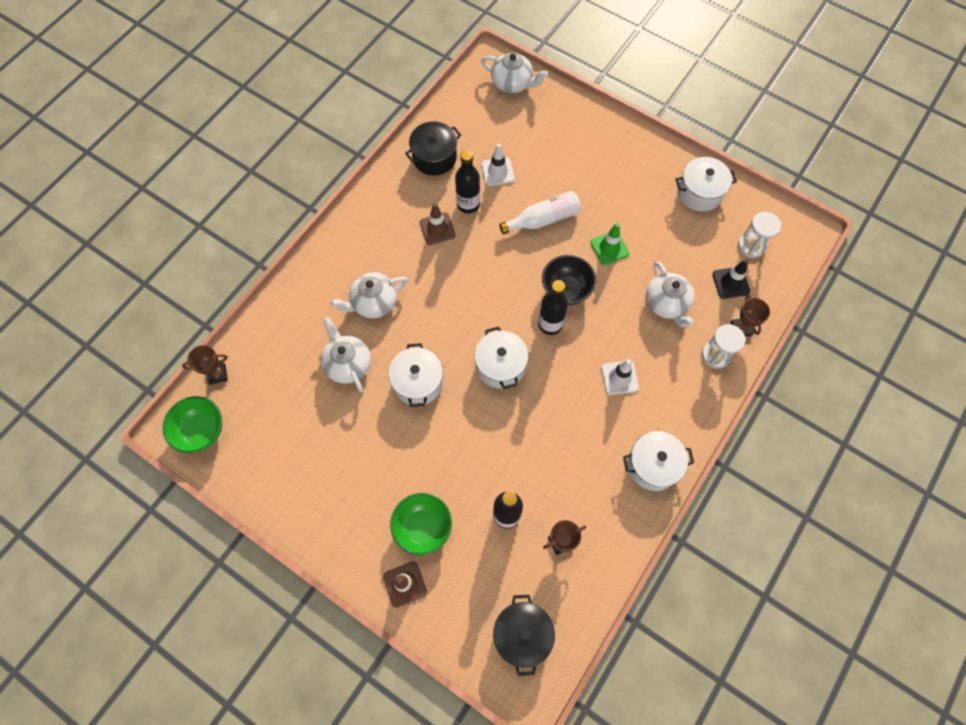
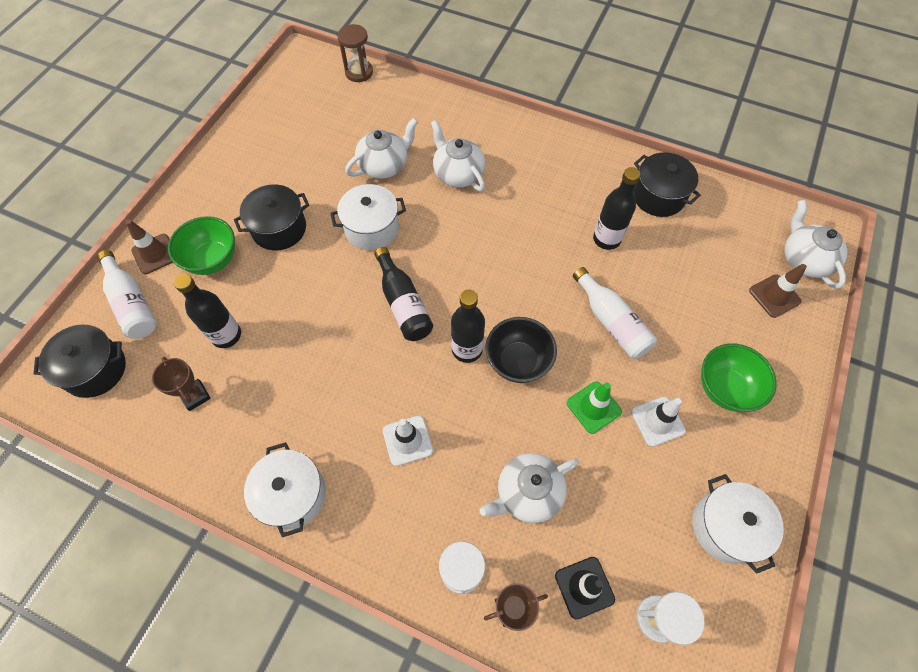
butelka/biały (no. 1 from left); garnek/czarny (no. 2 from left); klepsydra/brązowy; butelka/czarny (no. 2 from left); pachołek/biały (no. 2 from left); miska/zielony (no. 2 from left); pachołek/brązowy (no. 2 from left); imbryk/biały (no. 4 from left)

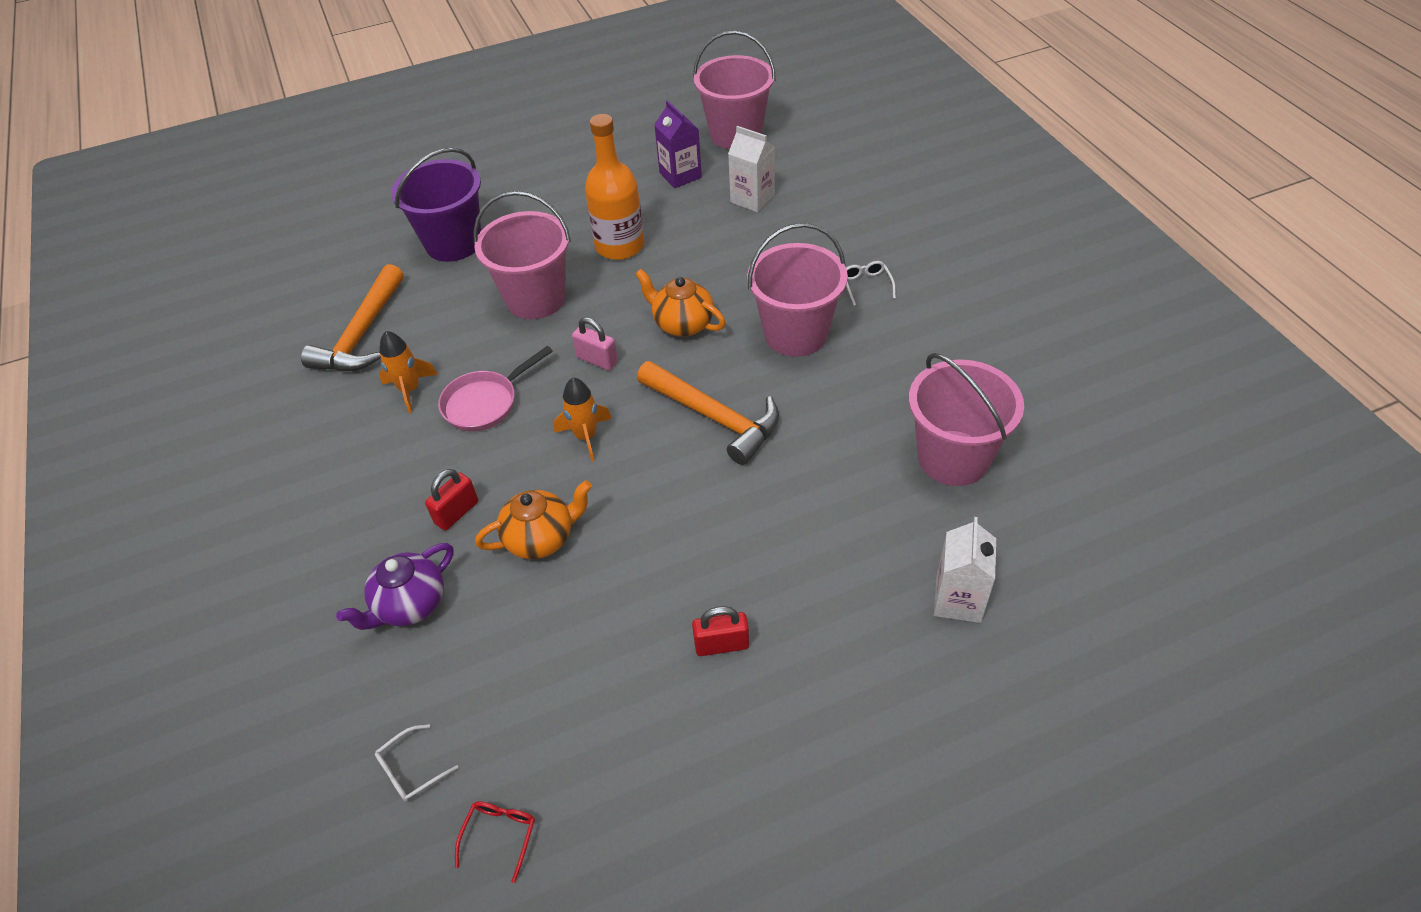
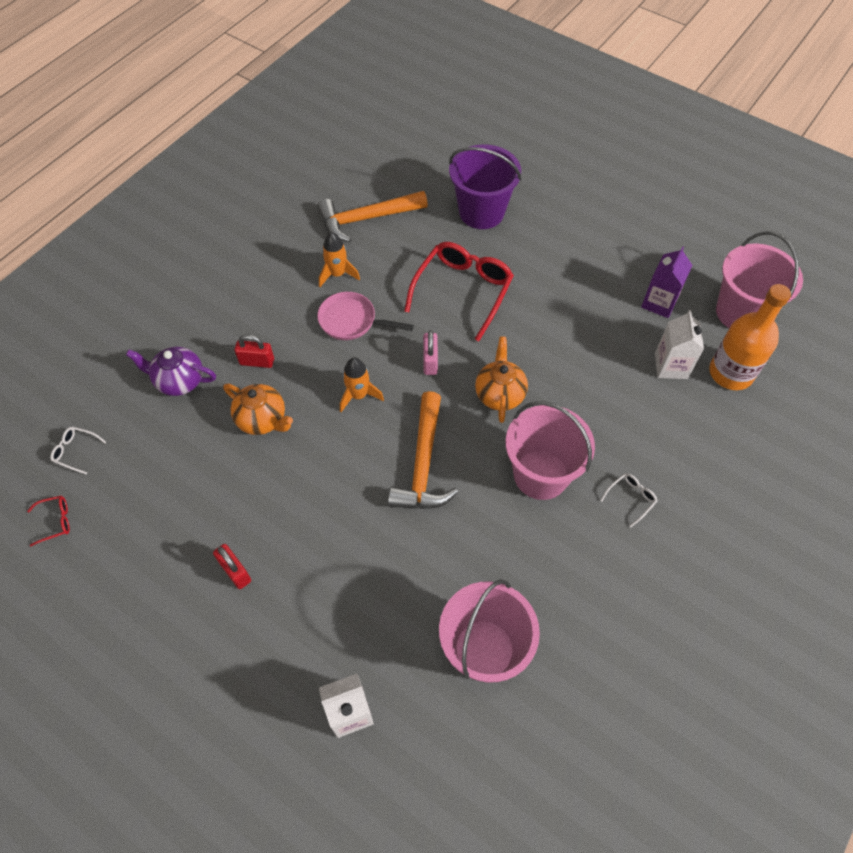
okulary/czerwony (no. 2 from left); butelka/pomarańczowy

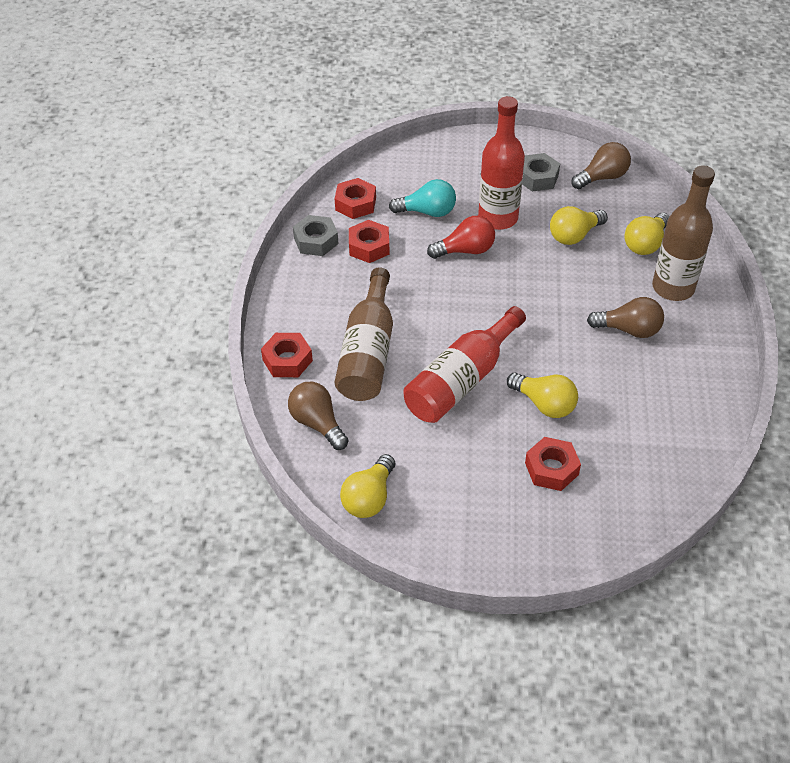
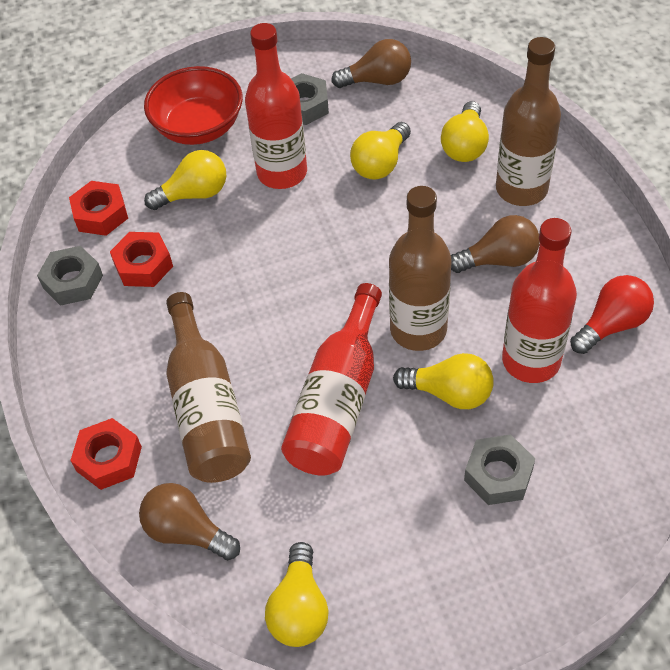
miska/czerwony; żarówka/żółty (no. 1 from left); żarówka/brązowy (no. 2 from left); butelka/brązowy (no. 2 from left); nakrętka/szary (no. 3 from left); butelka/czerwony (no. 3 from left); żarówka/czerwony

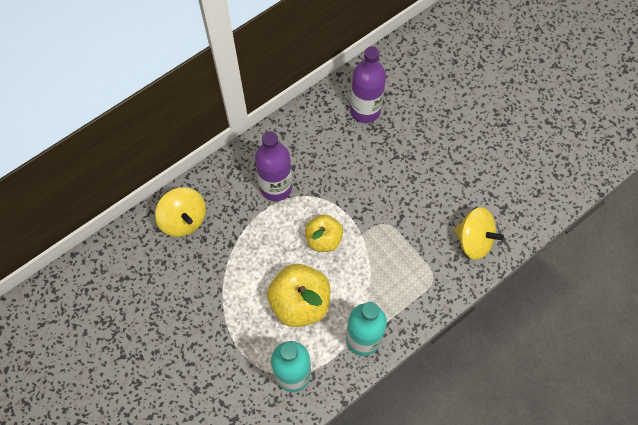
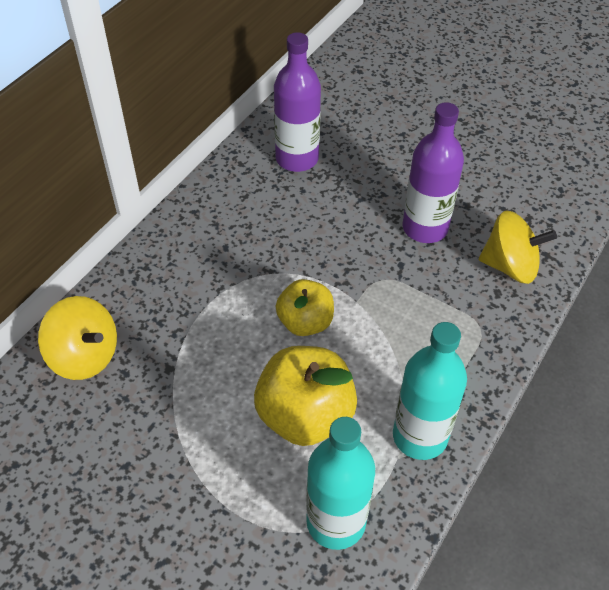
butelka/fioletowy (no. 2 from left)

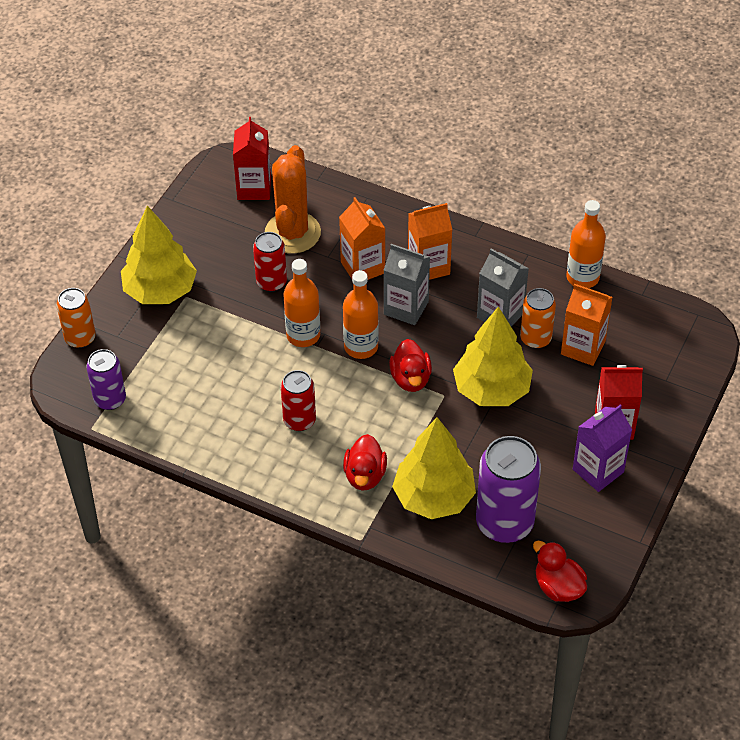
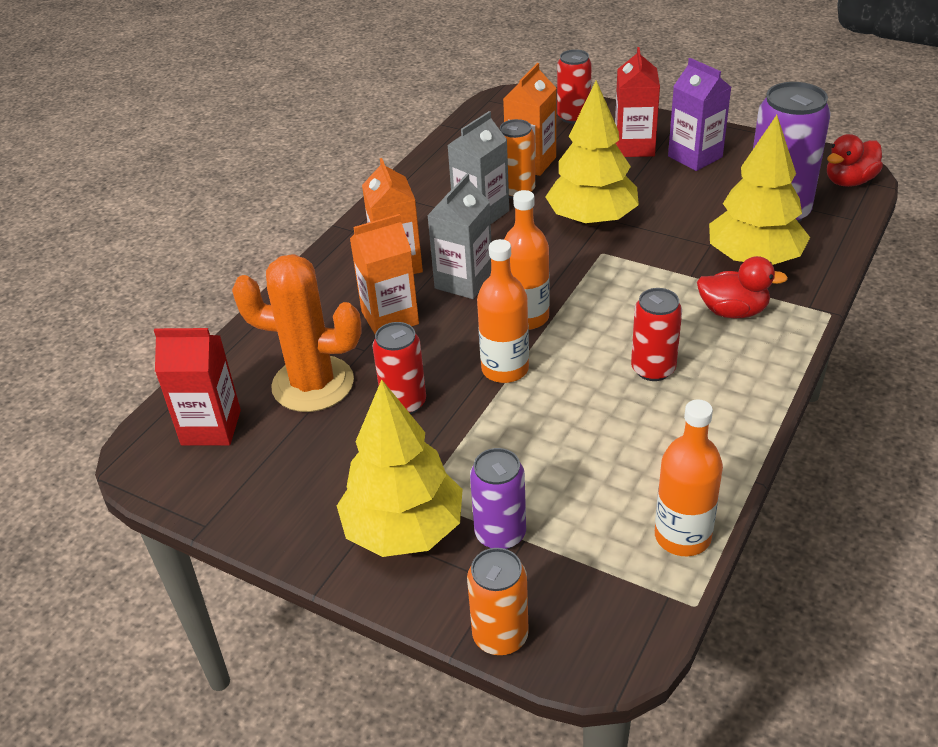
puszka/fioletowy (no. 1 from left); puszka/czerwony (no. 2 from left); butelka/pomarańczowy (no. 3 from left); kaczka/czerwony (no. 2 from left in the first image)

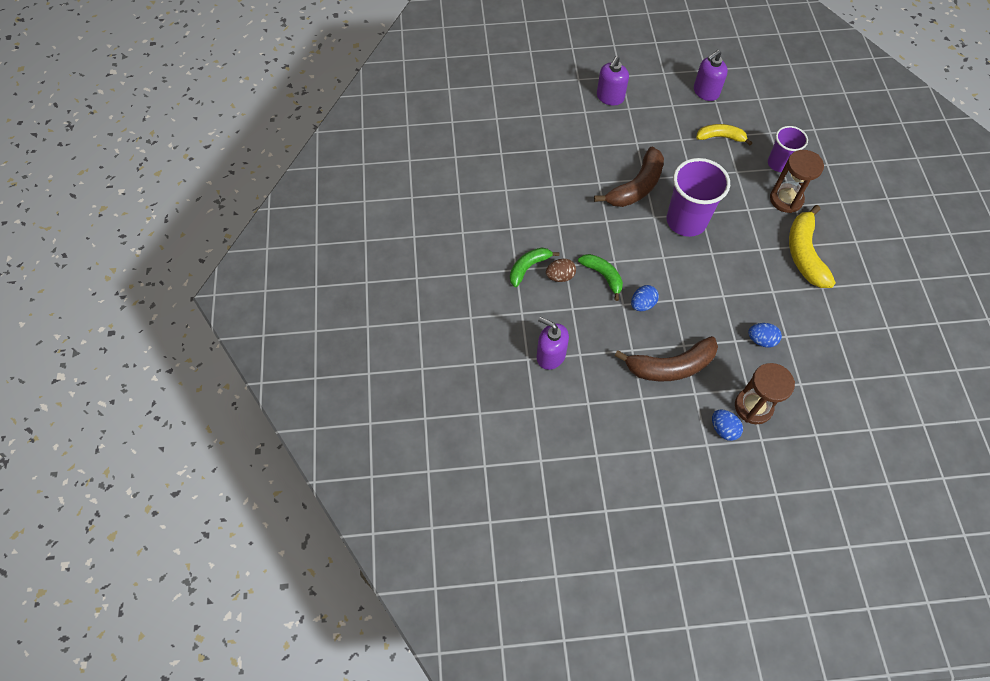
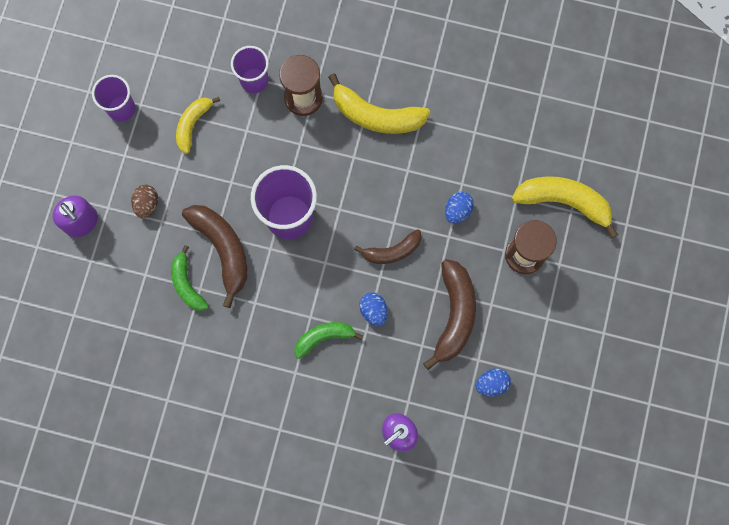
szklanka/fioletowy (no. 1 from left); jajko/brązowy; banan/zielony (no. 1 from left); banan/brązowy (no. 2 from left); jajko/niebieski (no. 3 from left); banan/żółty (no. 3 from left)

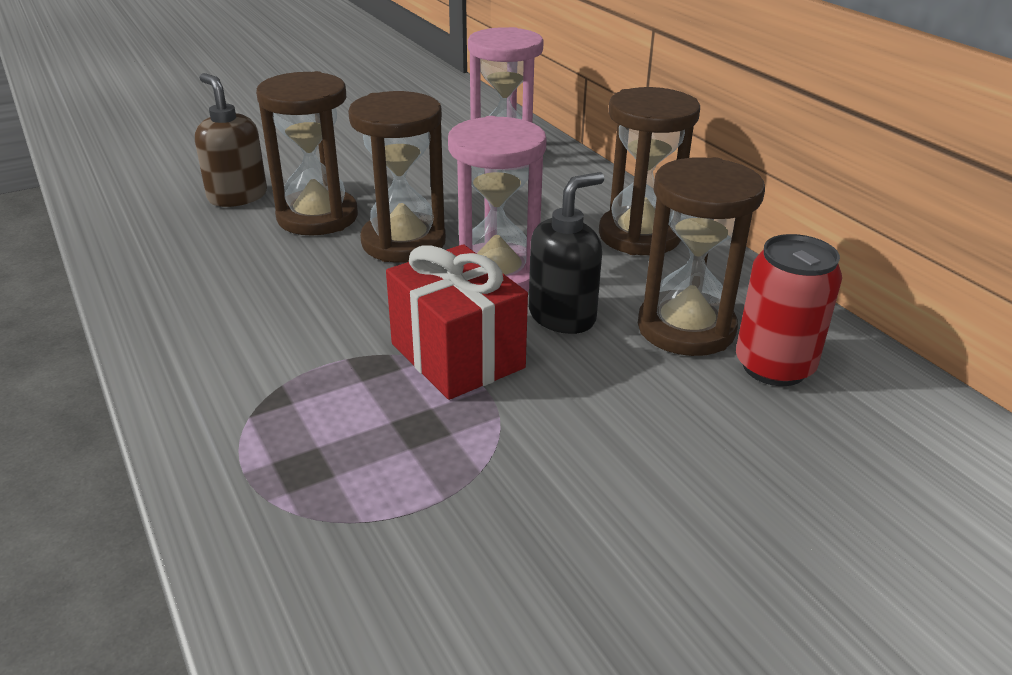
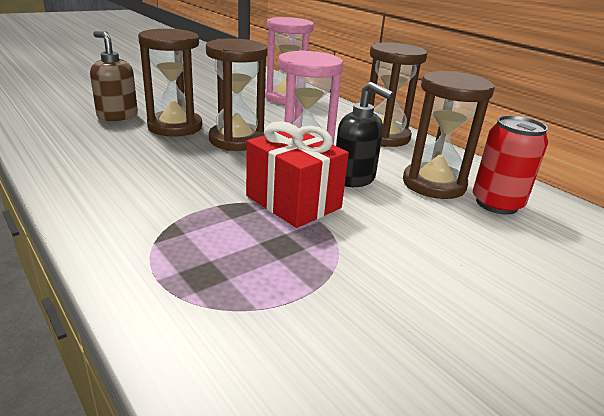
dozownik mydła/czarny

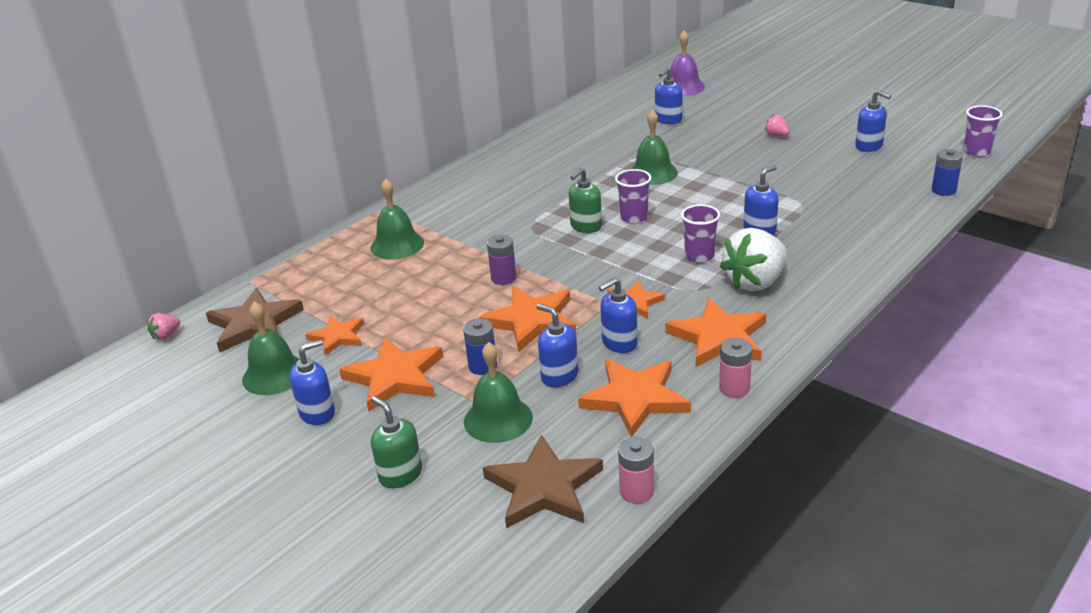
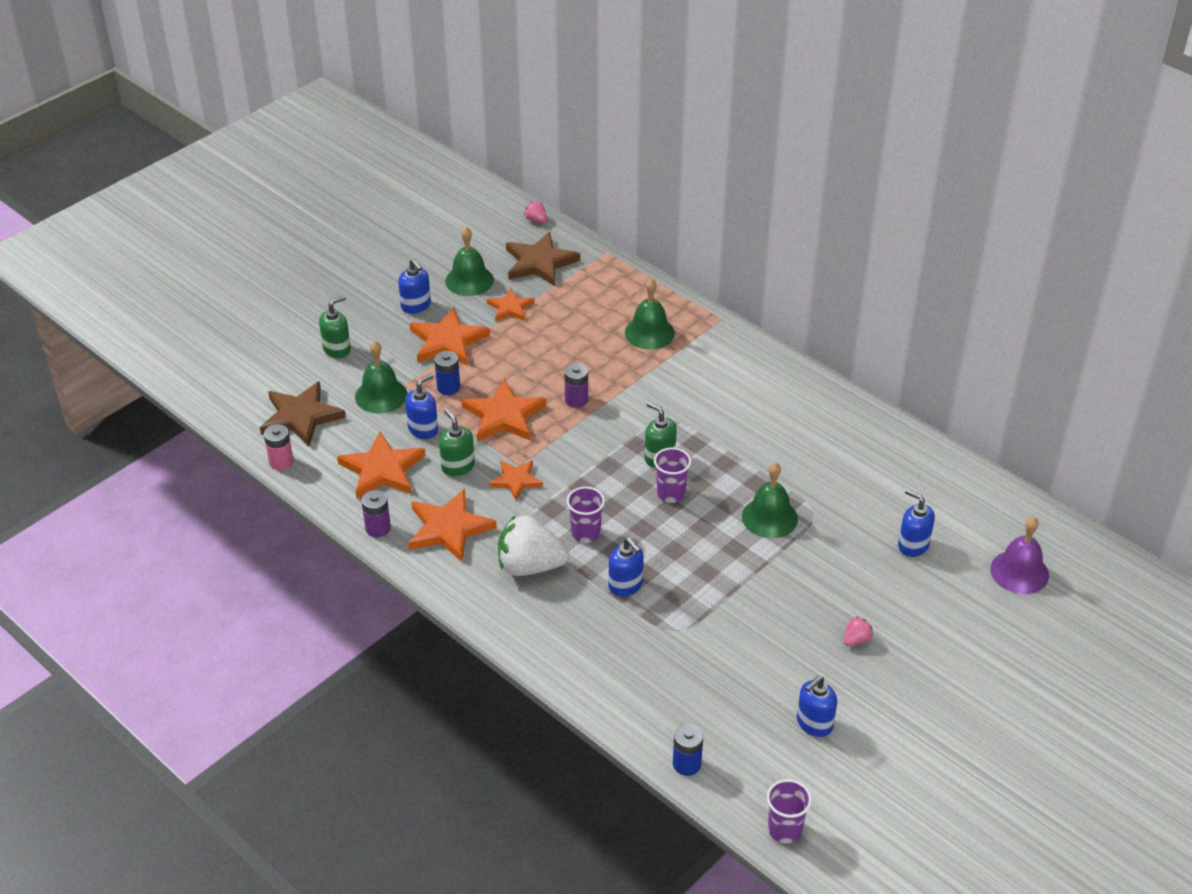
bateria/fioletowy (no. 1 from left); dozownik mydła/zielony (no. 2 from left); truskawka/biały

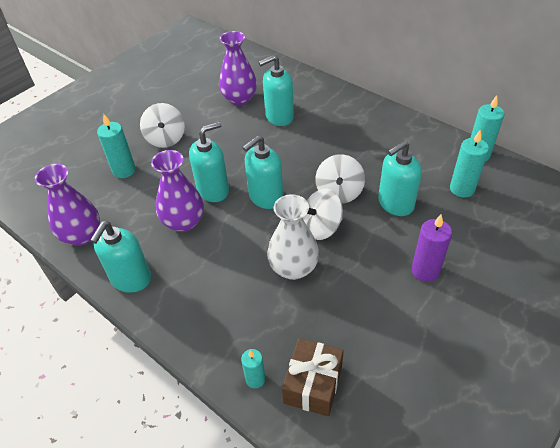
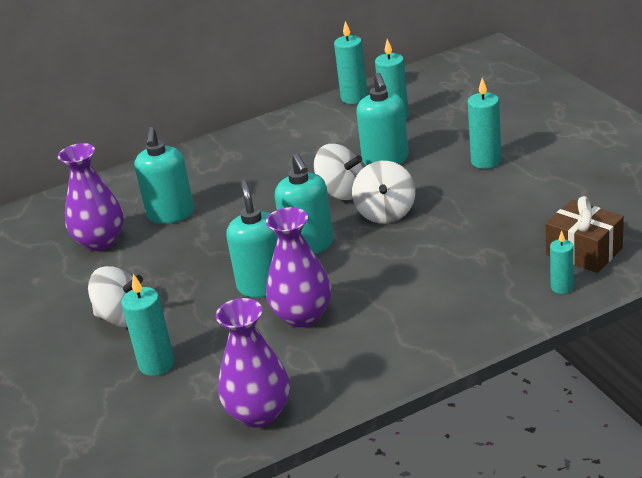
świeca/turkusowy (no. 4 from left); dozownik mydła/turkusowy (no. 1 from left in the first image); wazon/biały

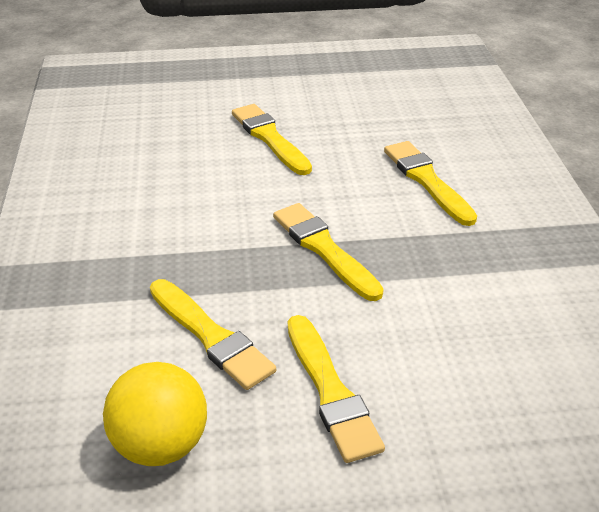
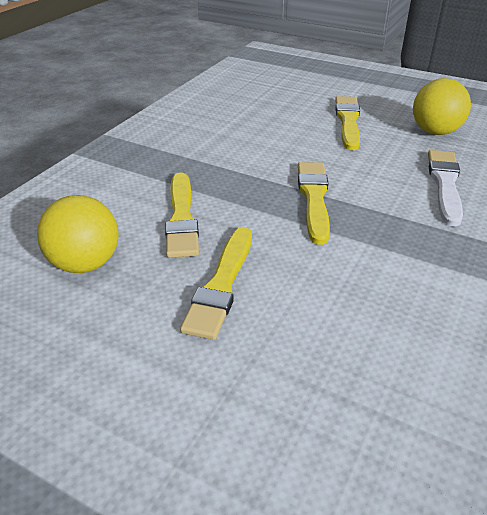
piłka/żółty (no. 2 from left); pędzel/biały

